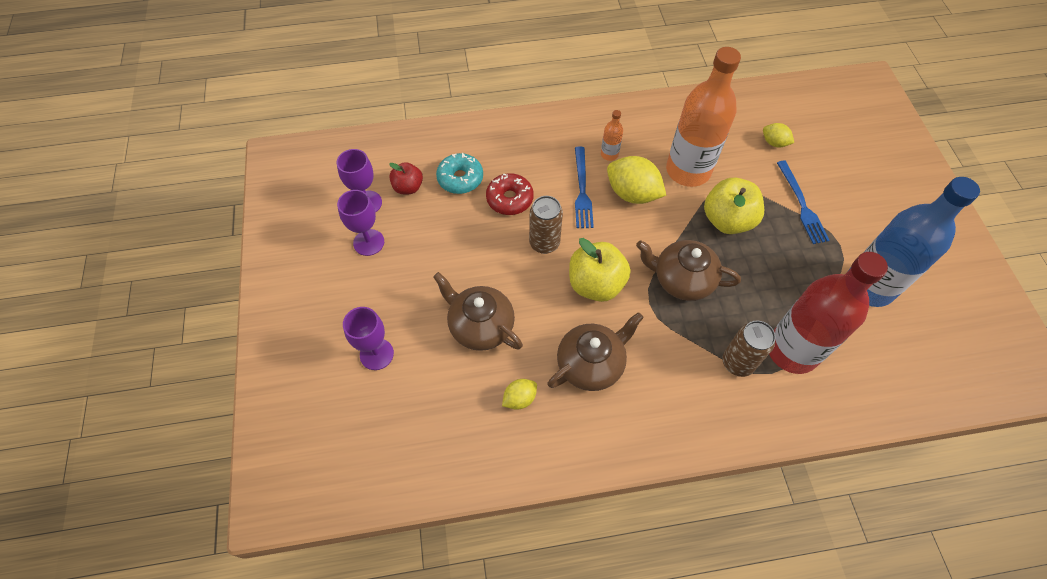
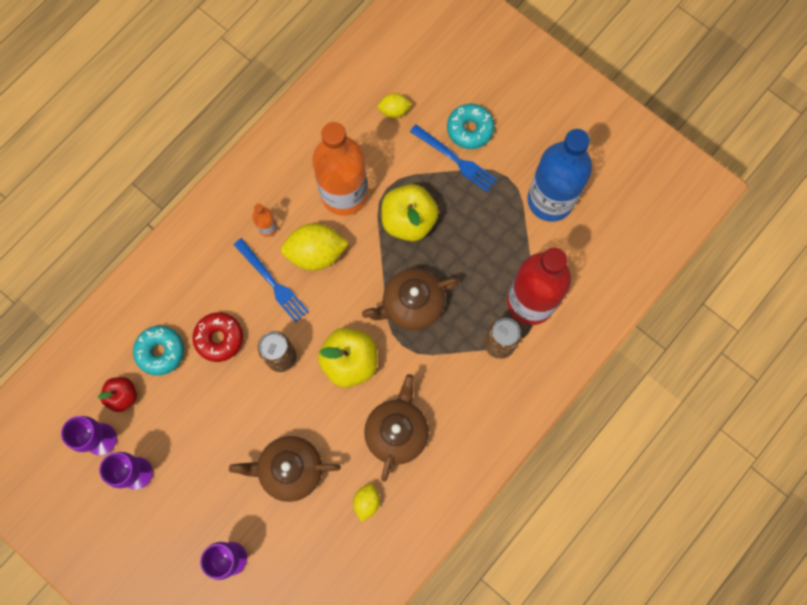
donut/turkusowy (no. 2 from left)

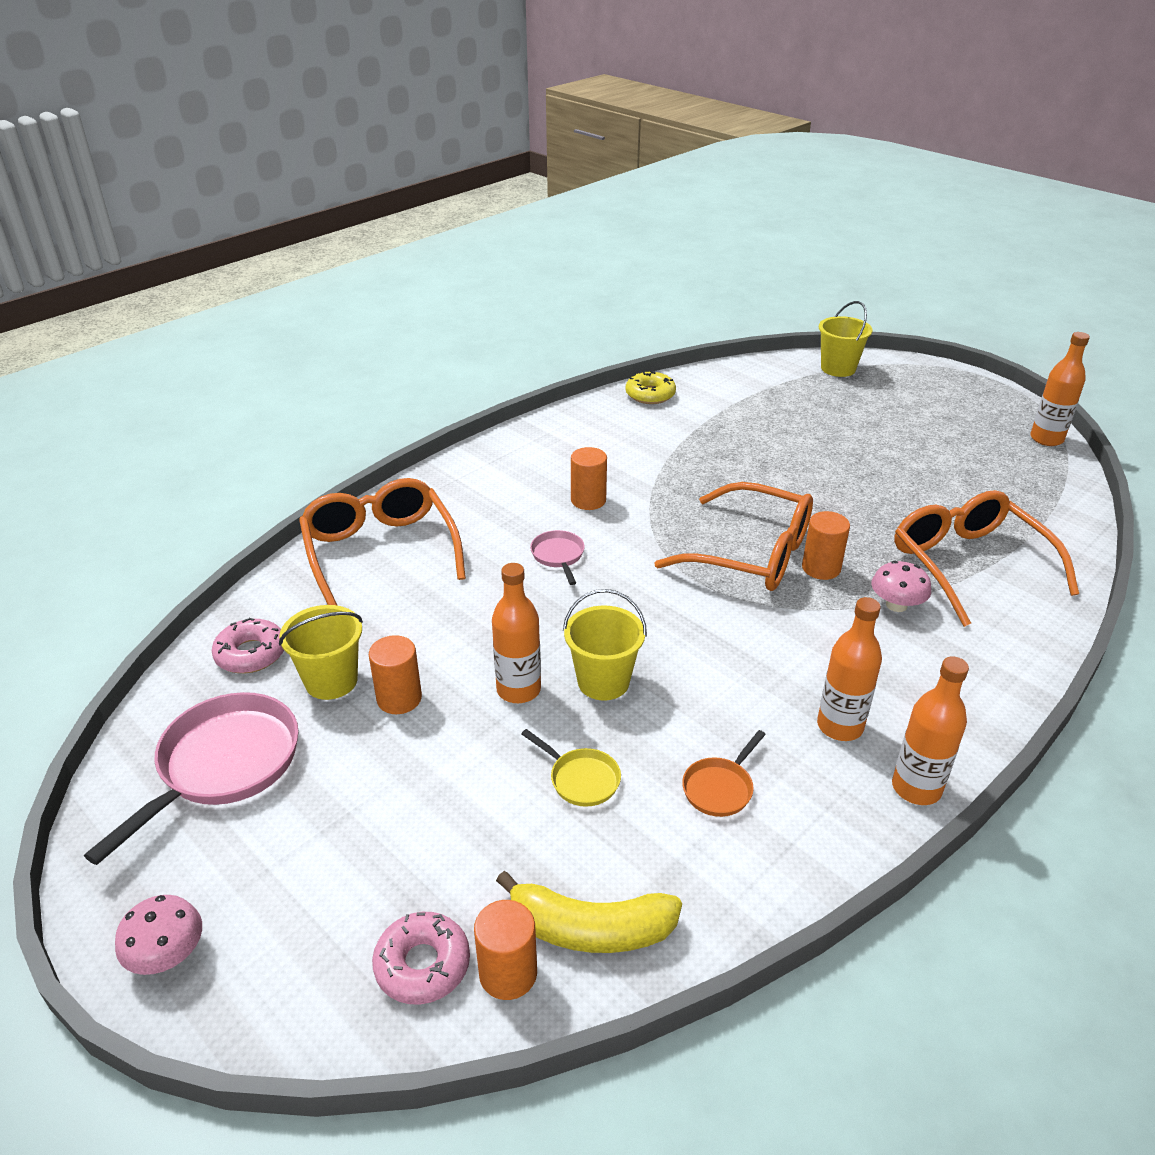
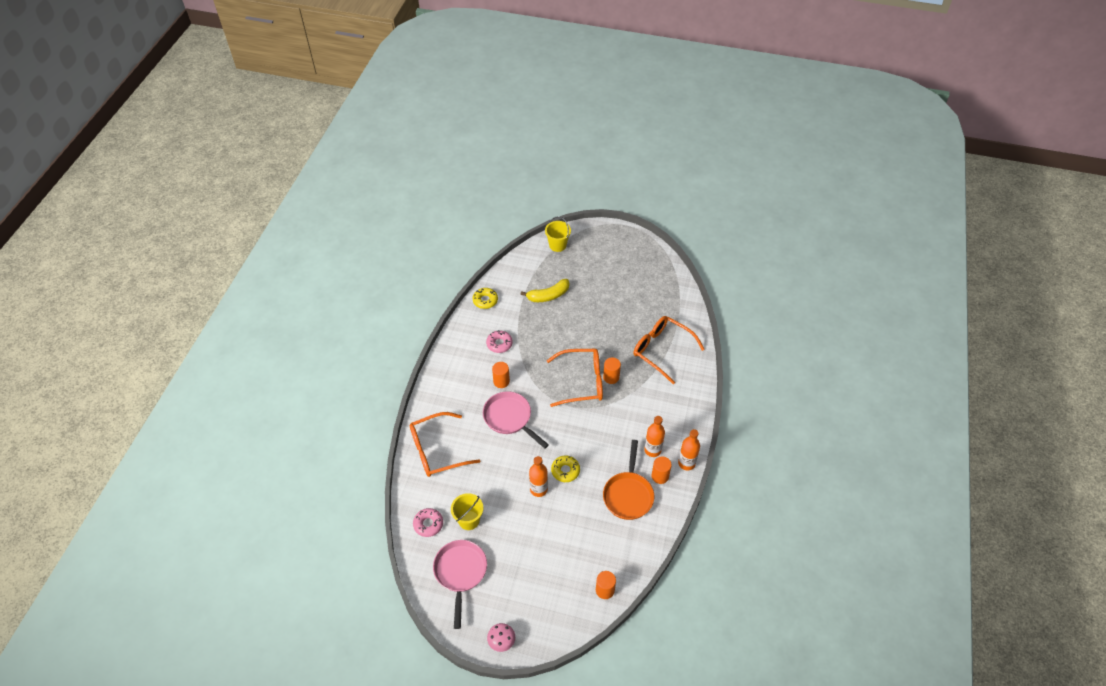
okulary/pomarańczowy (no. 1 from left); patelnia/różowy (no. 2 from left); donut/różowy (no. 2 from left); banan/żółty; donut/żółty (no. 2 from left); patelnia/pomarańczowy; walec/pomarańczowy (no. 4 from left); patelnia/żółty; grzyb/różowy (no. 2 from left in the first image); butelka/pomarańczowy (no. 4 from left in the first image)

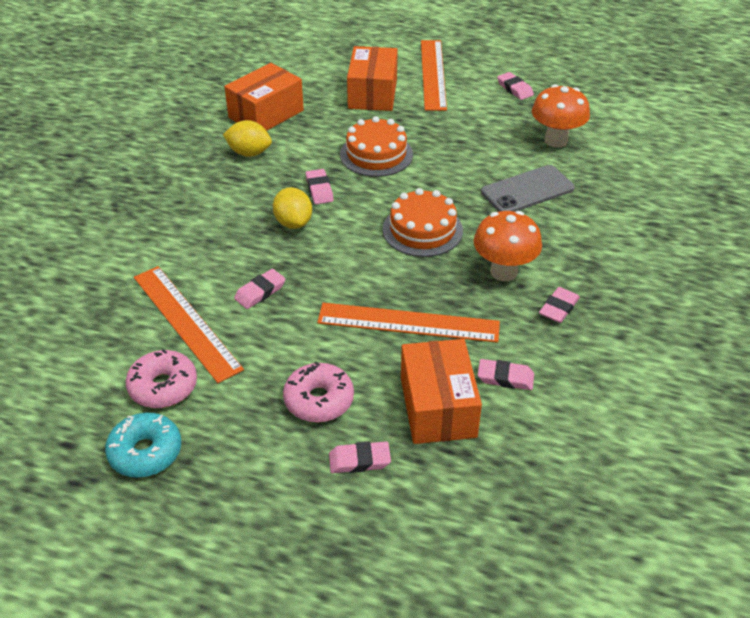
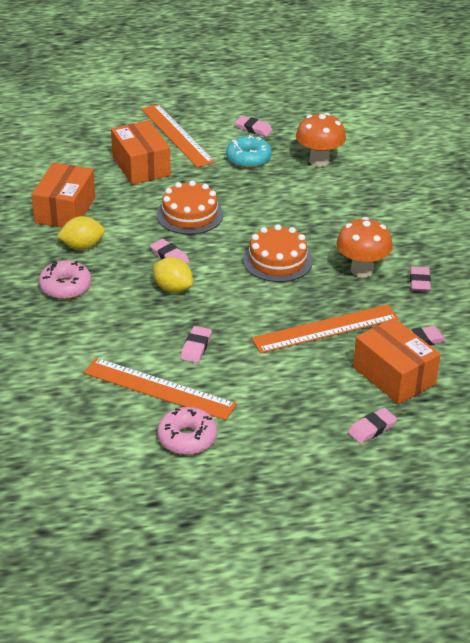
donut/różowy (no. 1 from left); donut/turkusowy; telefon/szary

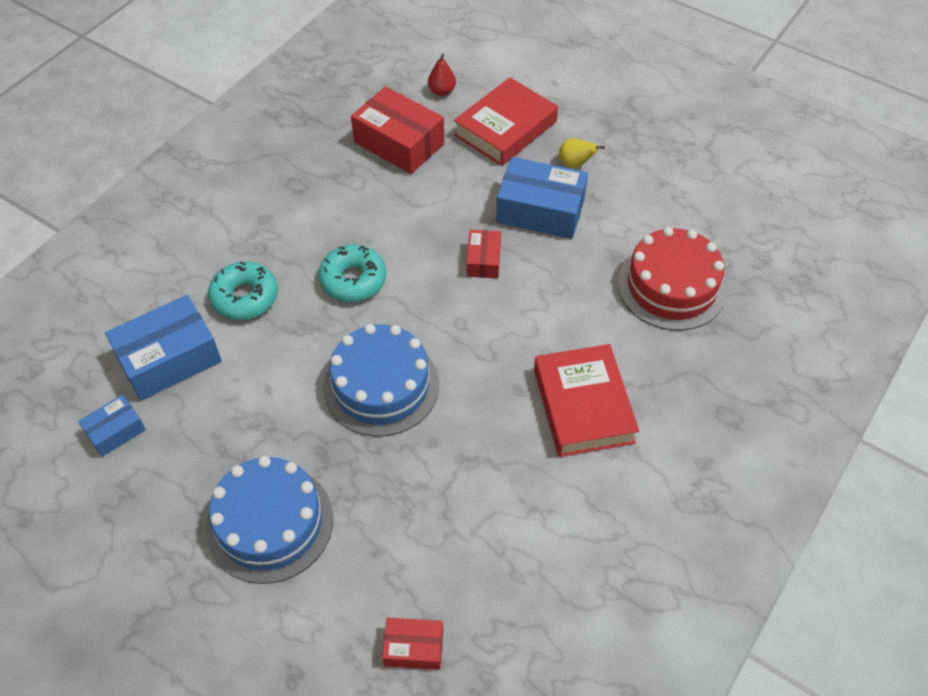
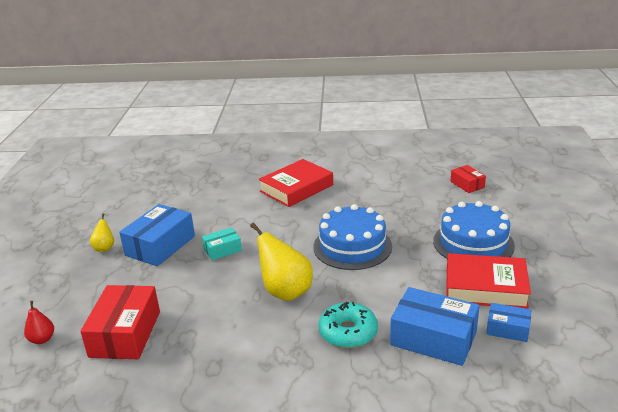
pudełko/niebieski (no. 1 from left); pudełko/turkusowy; gruszka/żółty (no. 2 from left); książka/czerwony (no. 2 from left); tort/czerwony

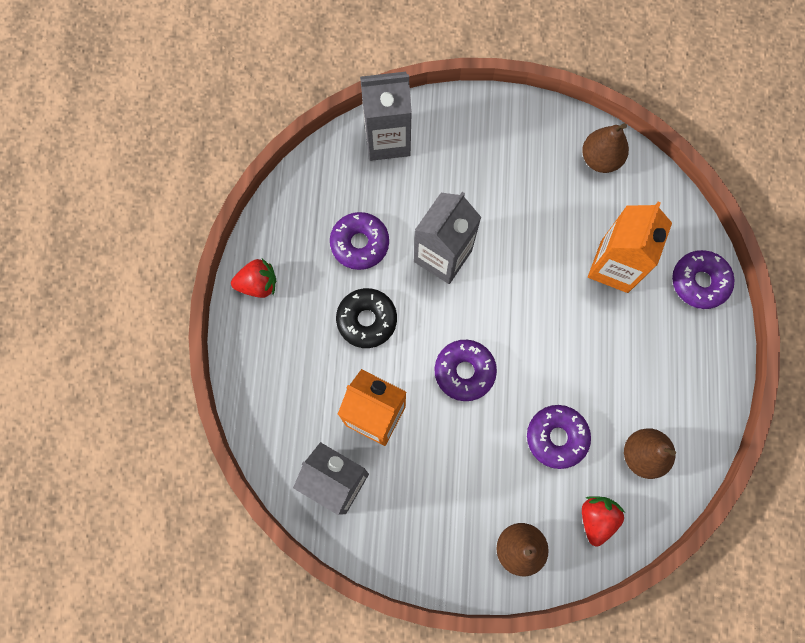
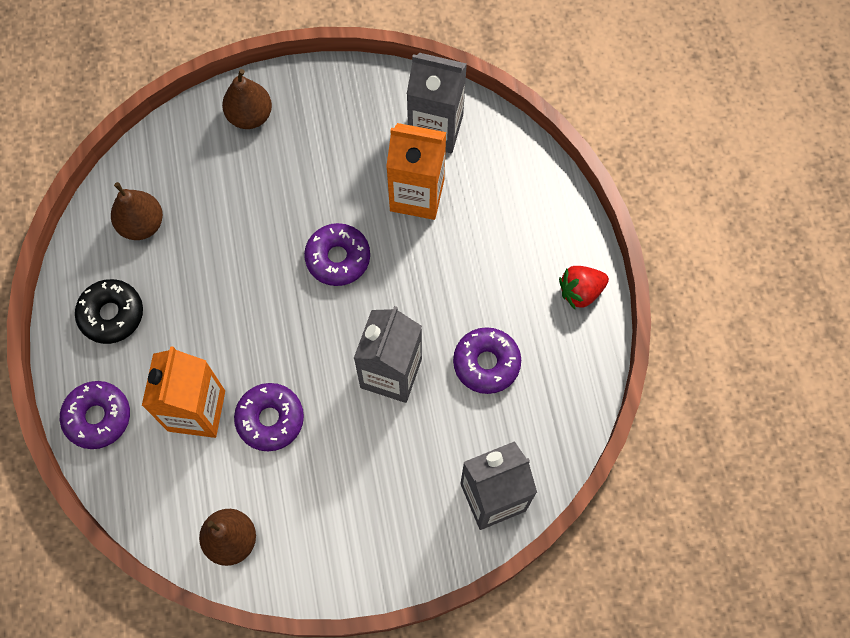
donut/czarny; donut/fioletowy (no. 2 from left); truskawka/czerwony (no. 2 from left in the first image)

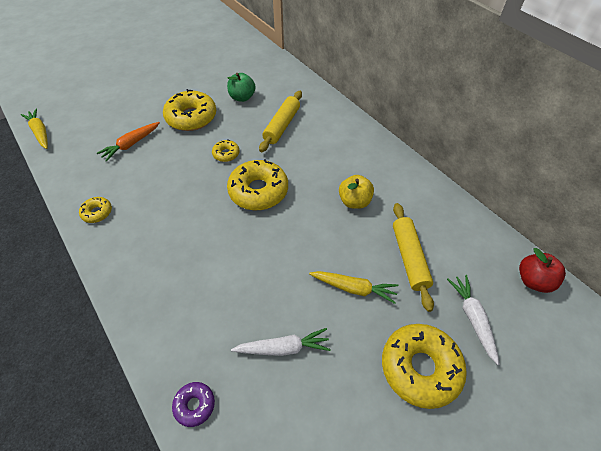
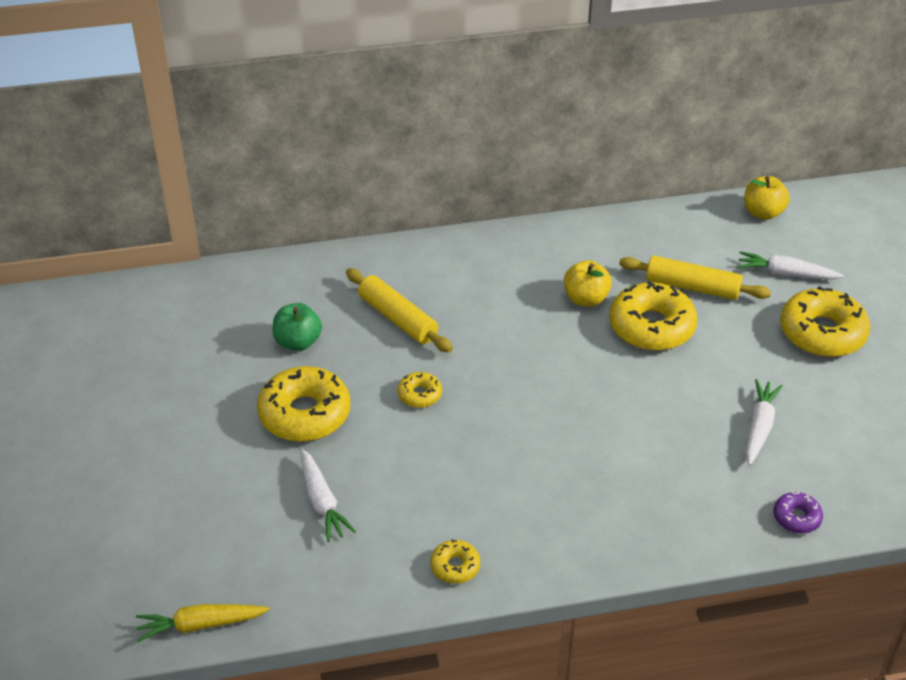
marchewka/biały (no. 1 from left); donut/żółty (no. 4 from left); jabłko/żółty (no. 2 from left); marchewka/żółty (no. 2 from left in the first image)

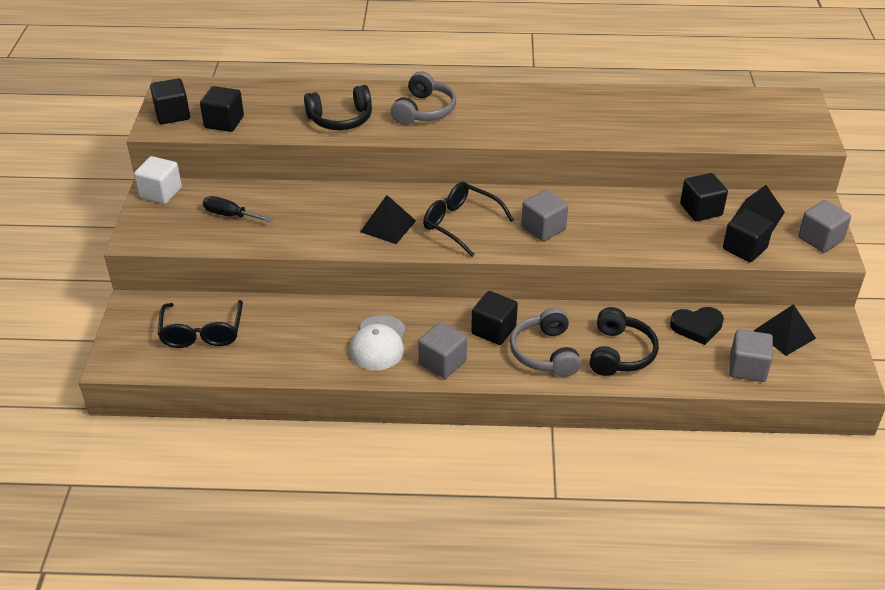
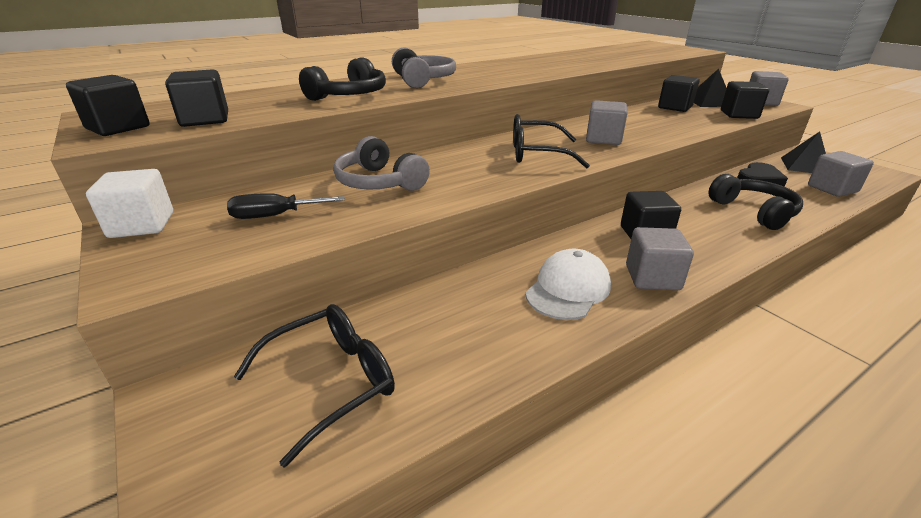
okulary/czarny (no. 1 from left); słuchawki/szary (no. 1 from left); czapka/biały; piramida/czarny (no. 1 from left in the first image)

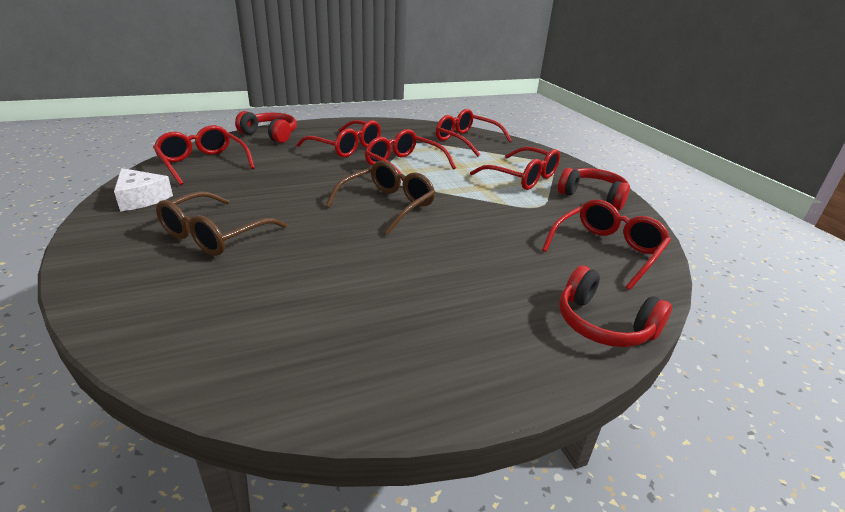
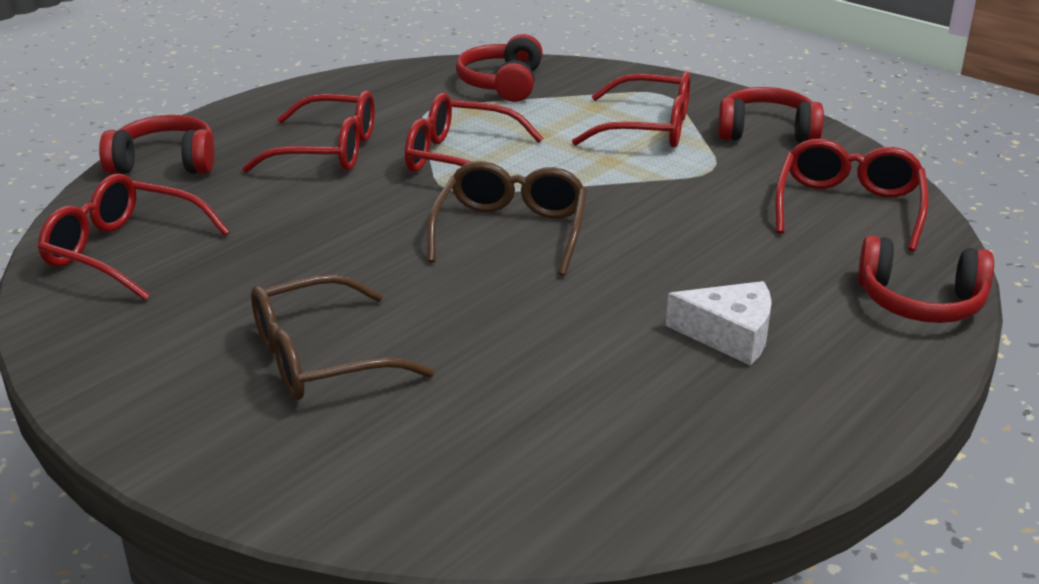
okulary/brązowy (no. 1 from left); słuchawki/czerwony (no. 2 from left); ser/biały

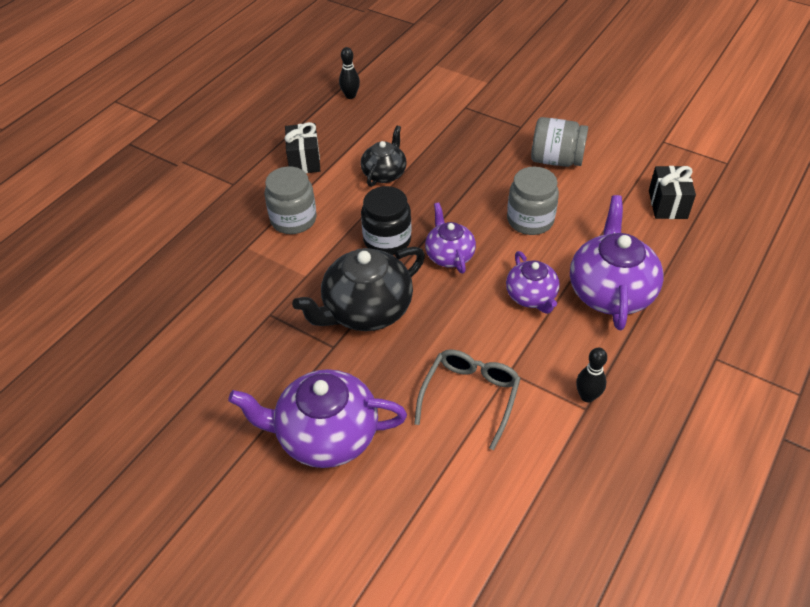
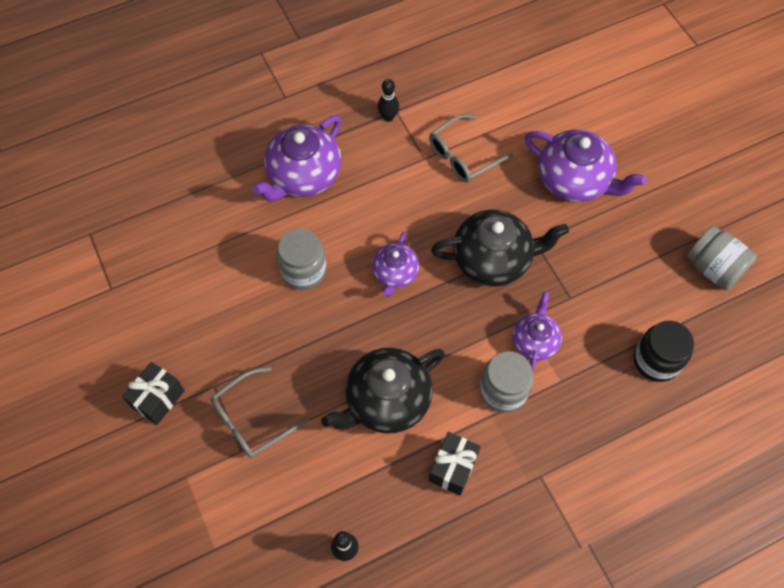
prezent/czarny (no. 1 from left); okulary/szary (no. 1 from left); imbryk/czarny (no. 1 from left); imbryk/fioletowy (no. 3 from left); słoik/czarny; słoik/szary (no. 3 from left)

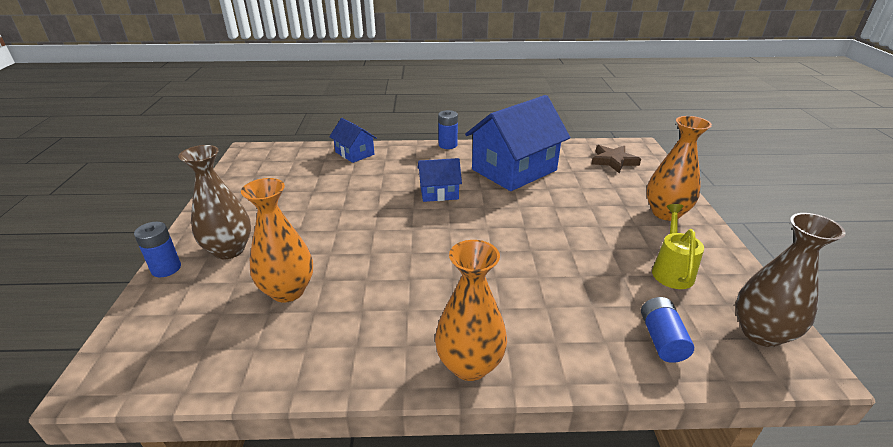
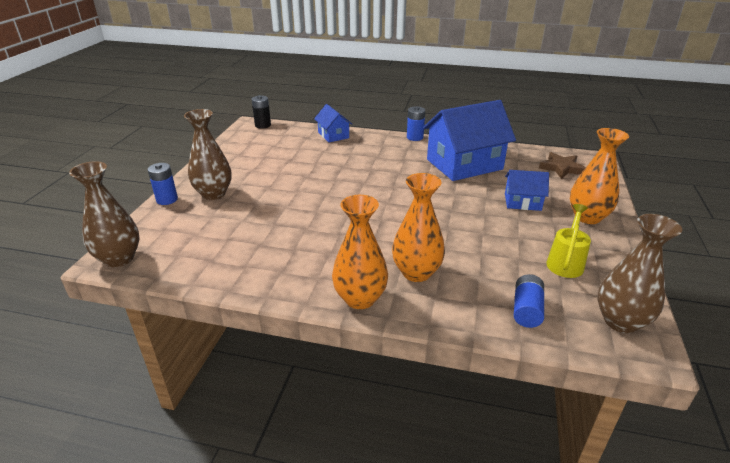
wazon/brązowy (no. 1 from left); bateria/czarny; wazon/pomarańczowy (no. 2 from left); domek/niebieski (no. 3 from left)

